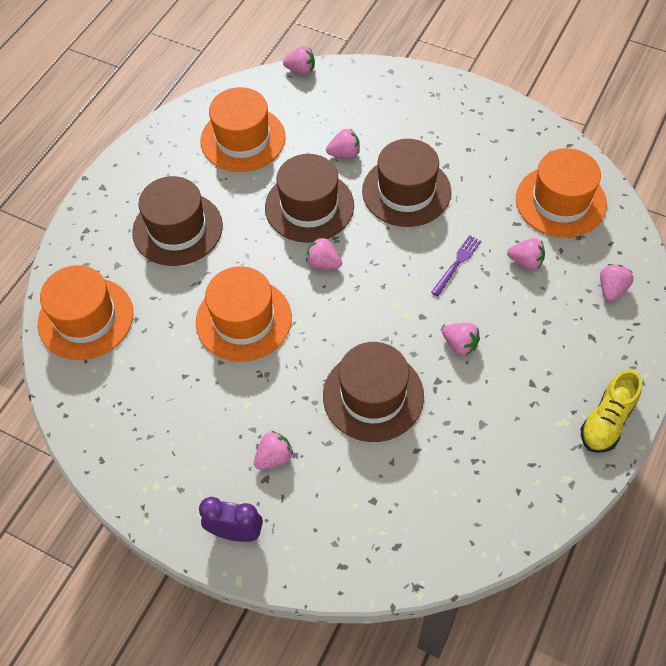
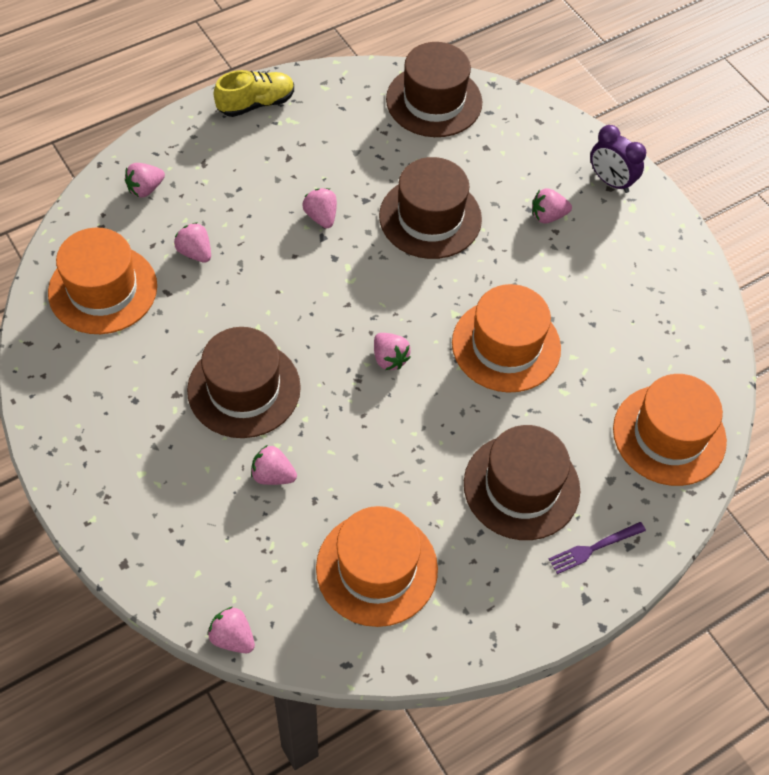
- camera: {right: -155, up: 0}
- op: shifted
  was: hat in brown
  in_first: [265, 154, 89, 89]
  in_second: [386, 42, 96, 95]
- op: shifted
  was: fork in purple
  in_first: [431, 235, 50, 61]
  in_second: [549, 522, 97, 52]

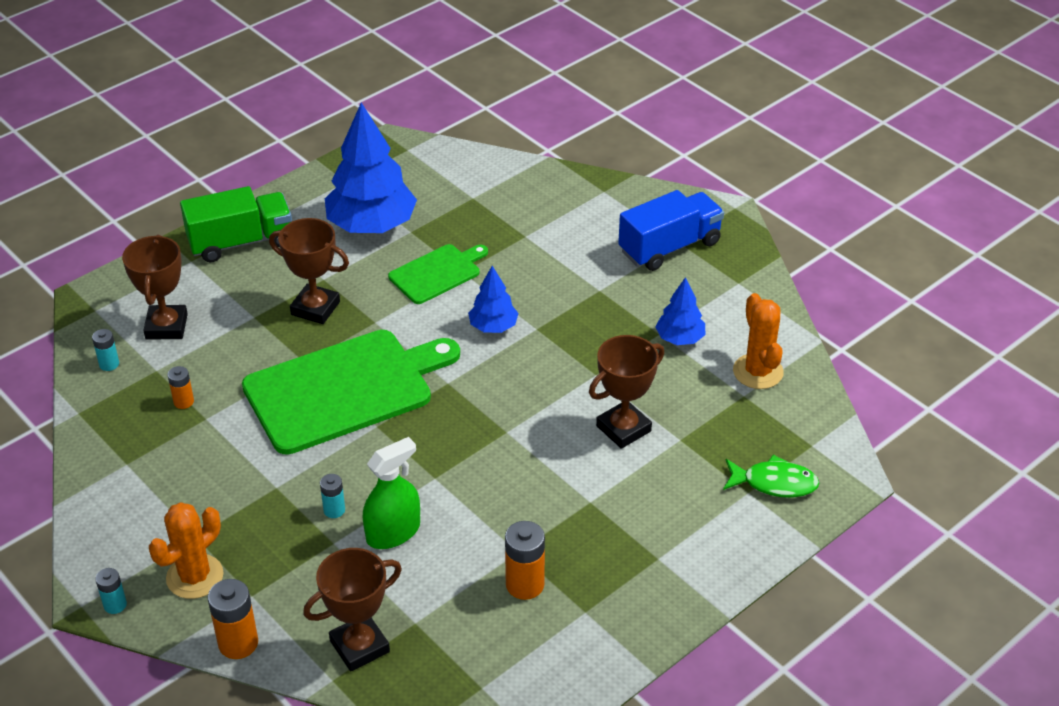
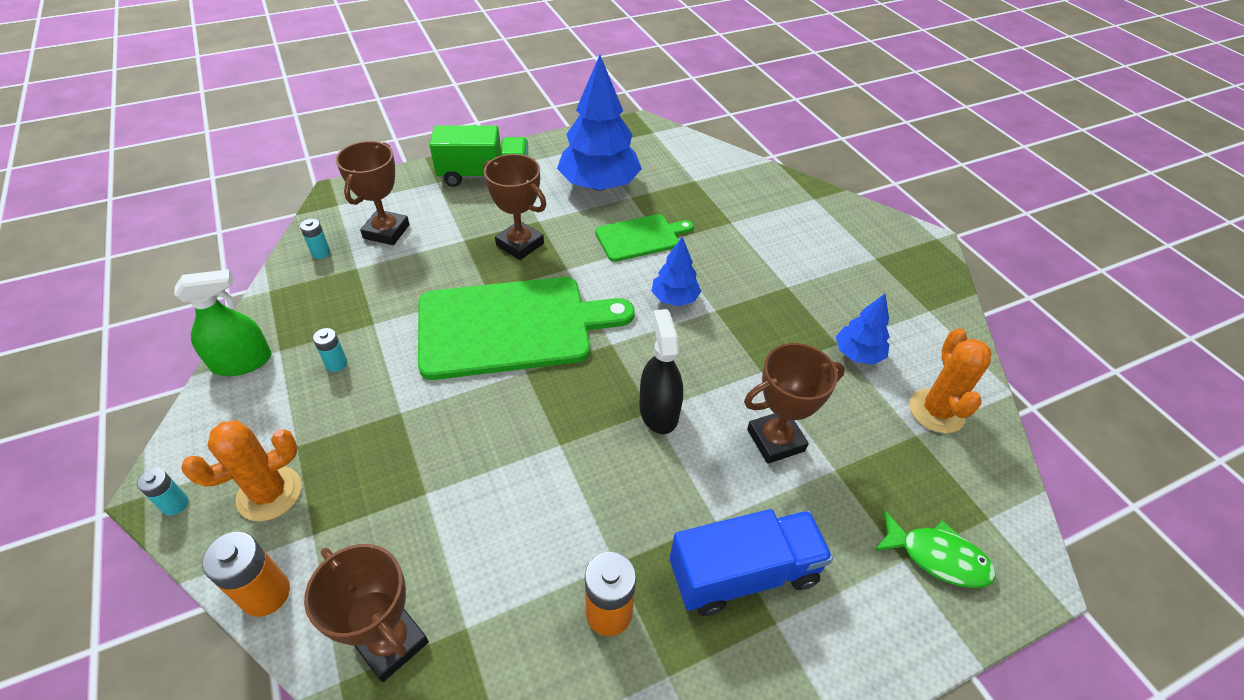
- camera: {right: 15, up: 5}
- op: shifted
  was: spray bottle in green
  in_first: [363, 437, 57, 112]
  in_second: [174, 269, 98, 107]
- op: rotated
  was: trophy in brown
  in_first: [303, 548, 99, 124]
  in_second: [304, 544, 125, 138]
  clockwise: 60
- op: shifted
  was: battery in turquoise
  in_first: [320, 474, 25, 44]
  in_second: [313, 328, 35, 44]
- op: new
  now: spray bottle in black
  in_second: [639, 309, 44, 125]
- op: shifted
  was: truck in blue
  in_first: [618, 190, 106, 81]
  in_second: [670, 509, 163, 107]
- op: gone
  was: battery in orange
  in_first: [167, 366, 27, 43]

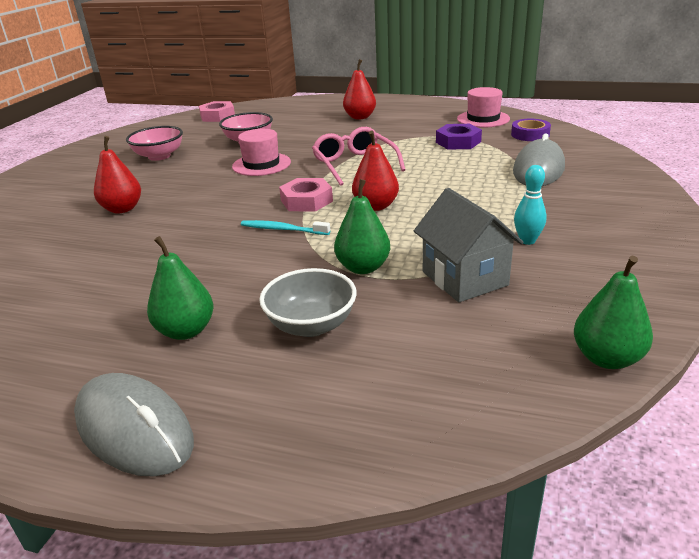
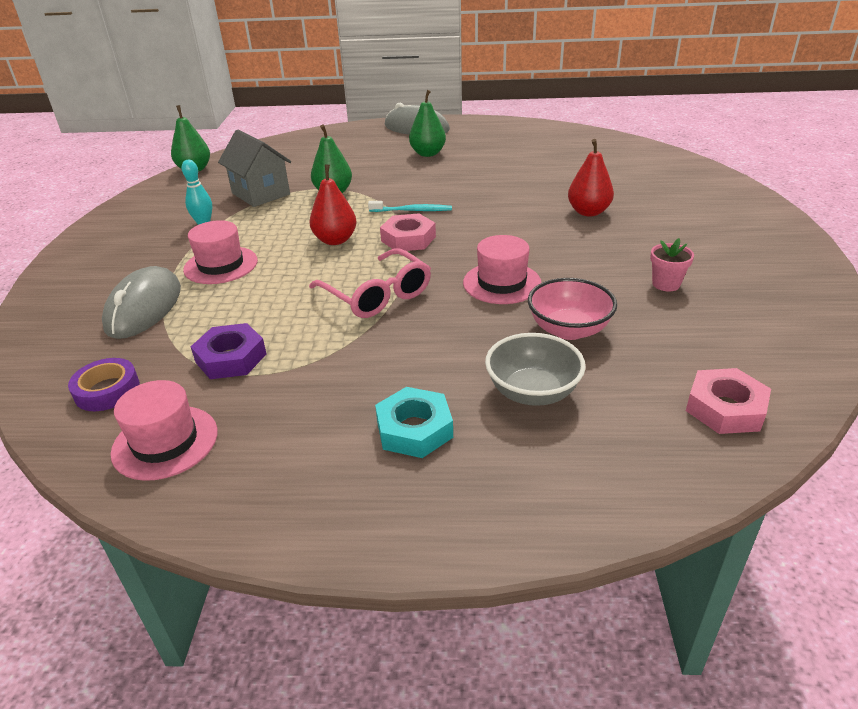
- camera: {right: 165, up: 5}
- op: new
  now: hat in pink
  in_second: [183, 220, 75, 64]
- op: swapped
  was: pear in red
  now: nut in turquoise
  in_first: [343, 59, 33, 60]
  in_second: [375, 387, 78, 71]
- op: shifted
  was: bowl in grey
  in_first: [259, 268, 98, 69]
  in_second: [485, 333, 101, 73]
- op: swapped
  was: bowl in pink
  now: flower pot in pink
  in_first: [126, 126, 57, 35]
  in_second: [650, 238, 44, 54]

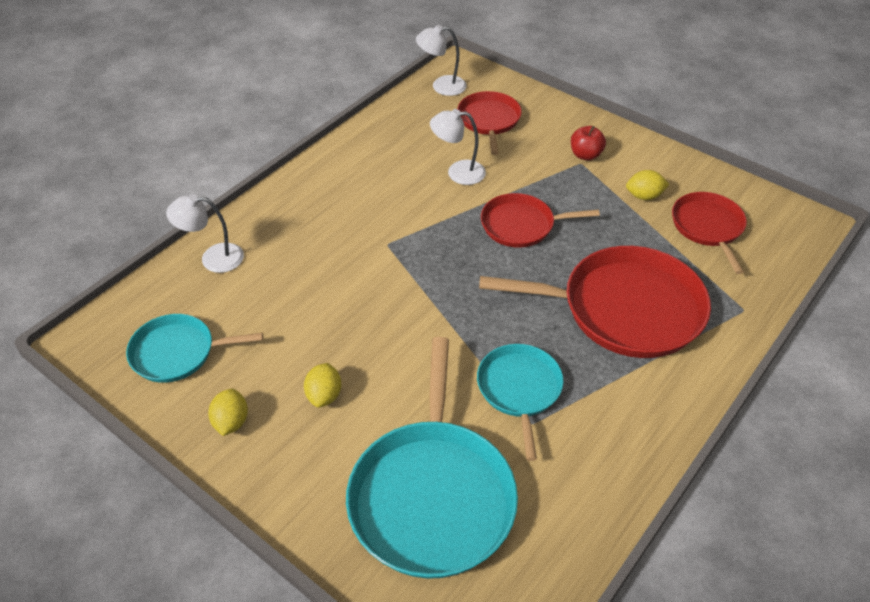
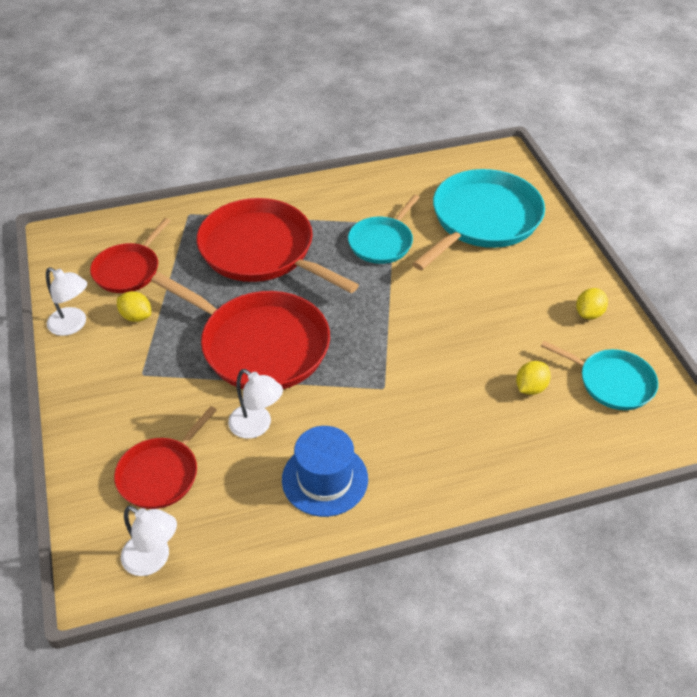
- camera: {right: -145, up: 0}
- op: shifted
  was: lamp in white
  in_first: [166, 194, 78, 79]
  in_second: [46, 267, 41, 69]
- op: scaled
  was: pan in red
  in_first: [481, 193, 119, 55]
  in_second: [151, 272, 179, 117]
  ratio: 1.76
- op: new
  now: hat in blue
  in_second: [282, 426, 86, 91]
- op: shifted
  was: lemon in yellow
  in_first: [304, 363, 37, 45]
  in_second: [516, 361, 35, 34]
- op: gone
  was: apple in red
  in_first: [571, 126, 35, 35]

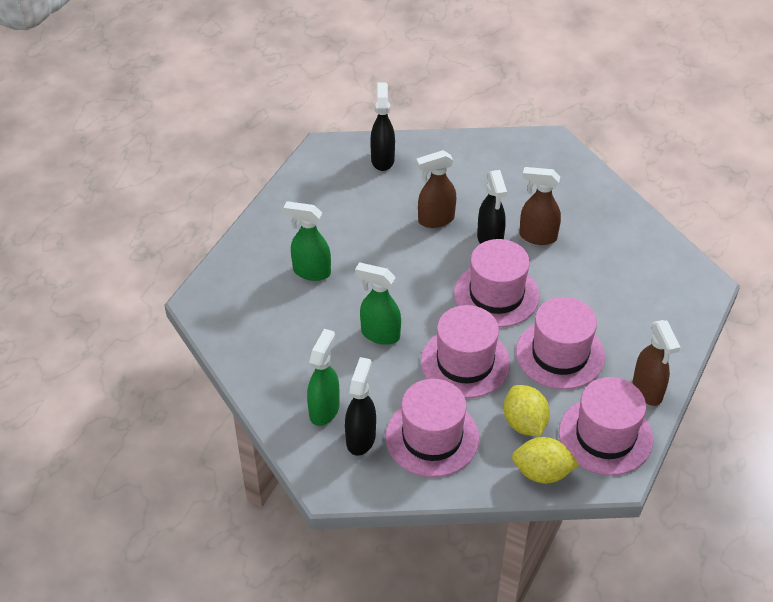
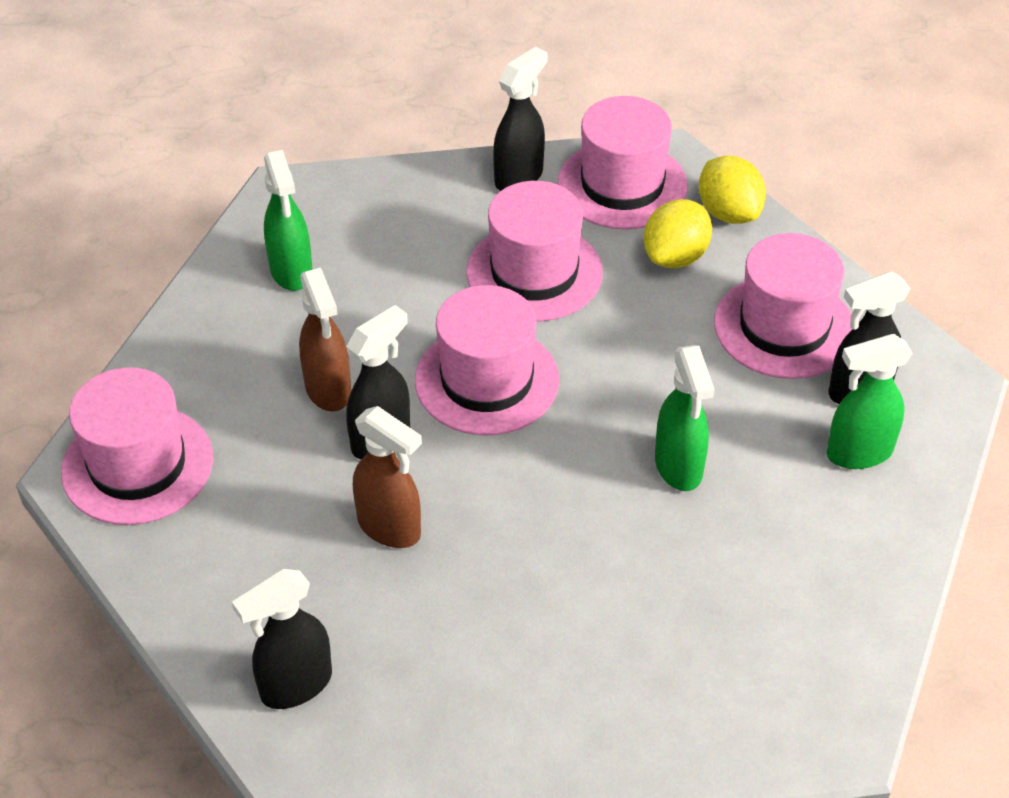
- camera: {right: -125, up: 0}
- op: shifted
  was: hat in pink
  in_first: [421, 305, 89, 93]
  in_second: [61, 367, 152, 158]
- op: shifted
  was: spray bottle in green
  in_first: [283, 201, 48, 80]
  in_second: [264, 150, 49, 141]
- op: repainted
  was: spray bottle in brown
  now: spray bottle in black
  in_first: [633, 320, 47, 86]
  in_second: [493, 47, 55, 144]

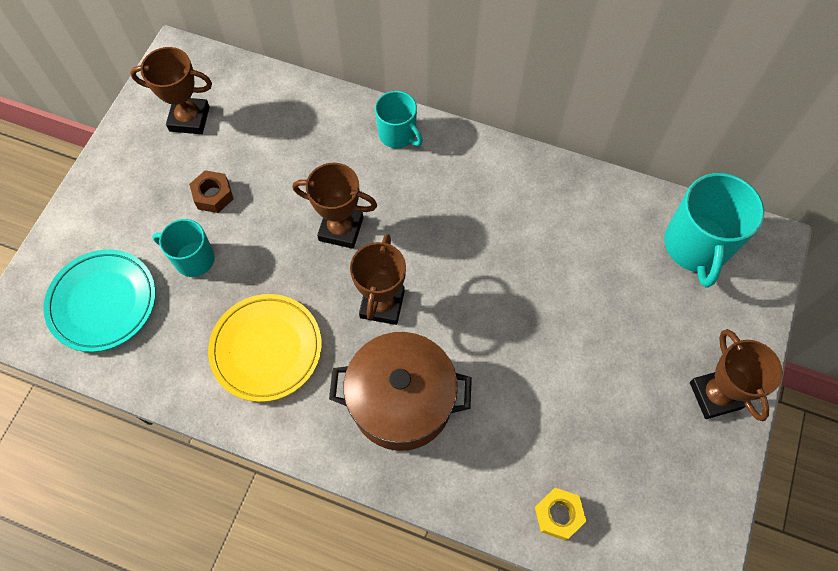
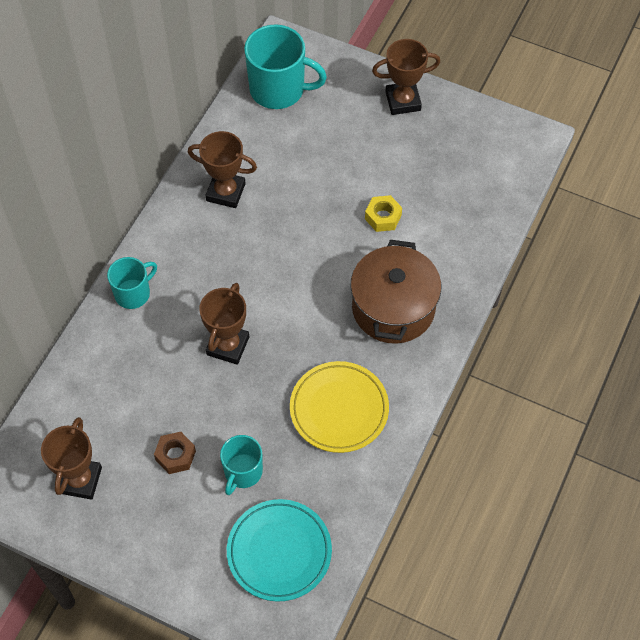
- camera: {right: -85, up: -5}
- op: shifted
  was: trophy in brown
  in_first: [350, 234, 56, 91]
  in_second: [188, 131, 69, 77]
- op: shifted
  was: nut in yellow
  in_first: [535, 488, 51, 52]
  in_second: [365, 195, 37, 37]

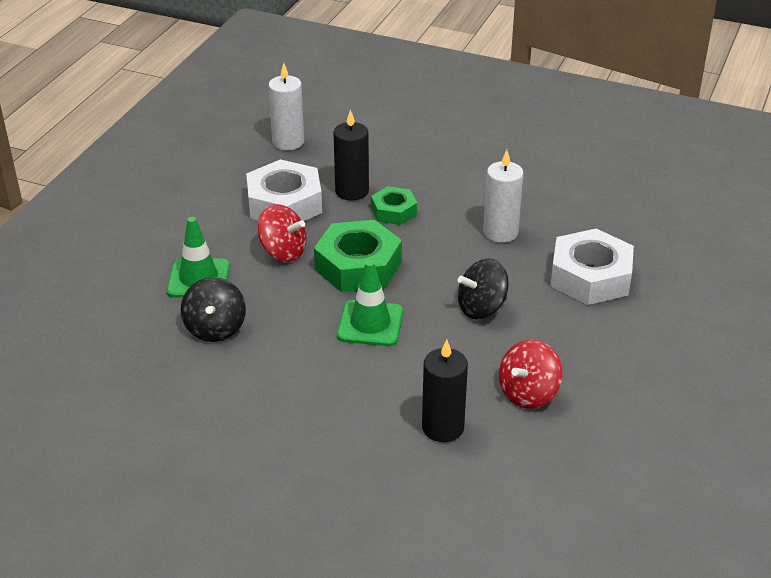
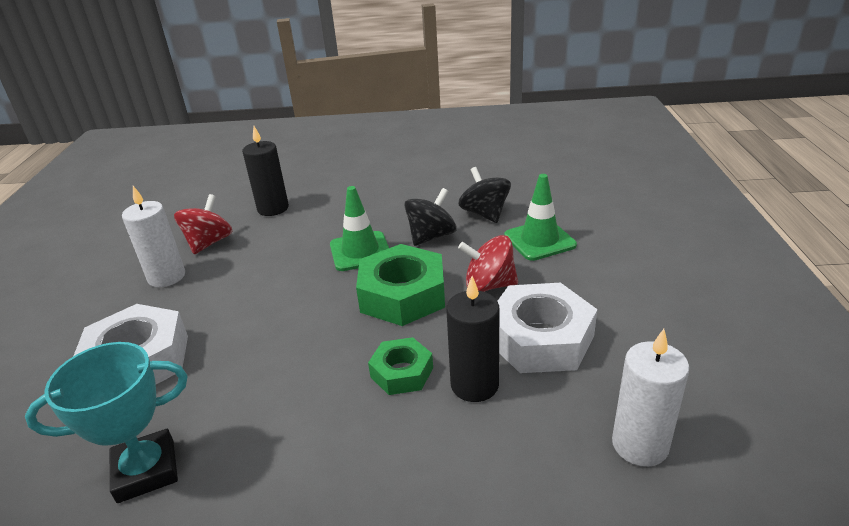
- camera: {right: 160, up: -5}
- op: new
  now: trophy in turquoise
  in_second: [25, 342, 162, 161]
- op: shifted
  was: candle in white
  in_first: [483, 150, 41, 93]
  in_second: [122, 186, 63, 101]
- op: shifted
  was: spinning top in black
  in_first: [458, 259, 51, 61]
  in_second: [404, 188, 53, 58]

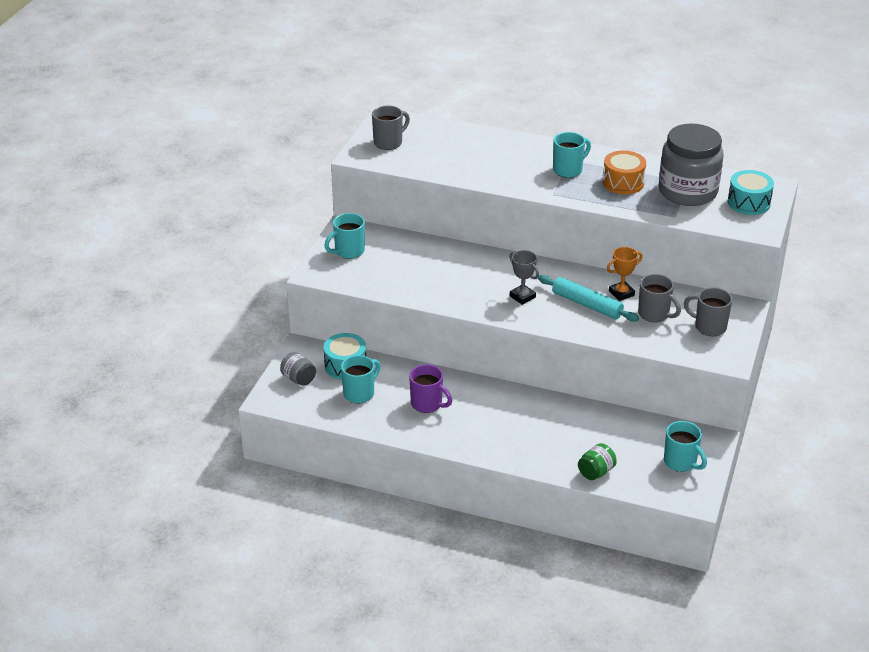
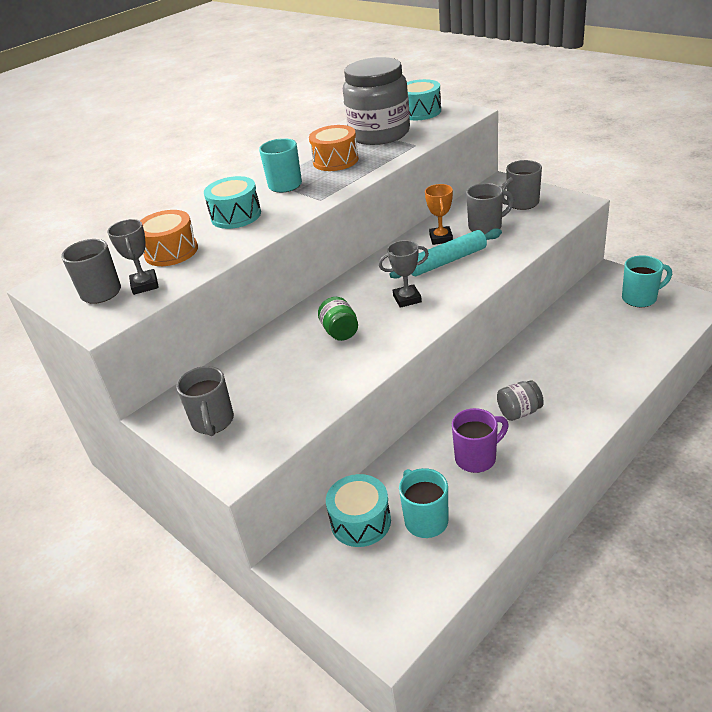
- camera: {right: -60, up: 0}
- op: new
  now: trophy in grey
  in_second: [107, 219, 52, 76]
- op: new
  now: drum in orange
  in_second: [140, 210, 58, 56]
- op: repainted
  was: mug in turquoise
  now: mug in grey
  in_first: [324, 213, 41, 46]
  in_second: [176, 366, 58, 70]
- op: new
  now: drum in turquoise
  in_second: [204, 176, 57, 53]
- op: shifted
  was: jar in green
  in_first: [578, 443, 39, 37]
  in_second: [318, 297, 40, 44]
- op: shifted
  was: jar in grey
  in_first: [280, 352, 36, 34]
  in_second: [497, 380, 47, 41]

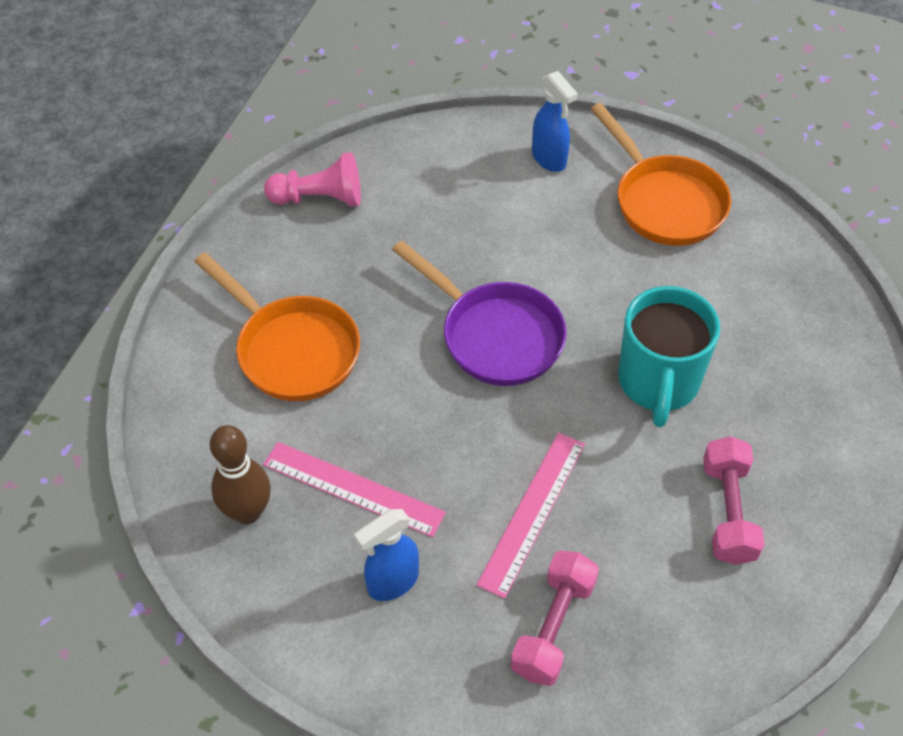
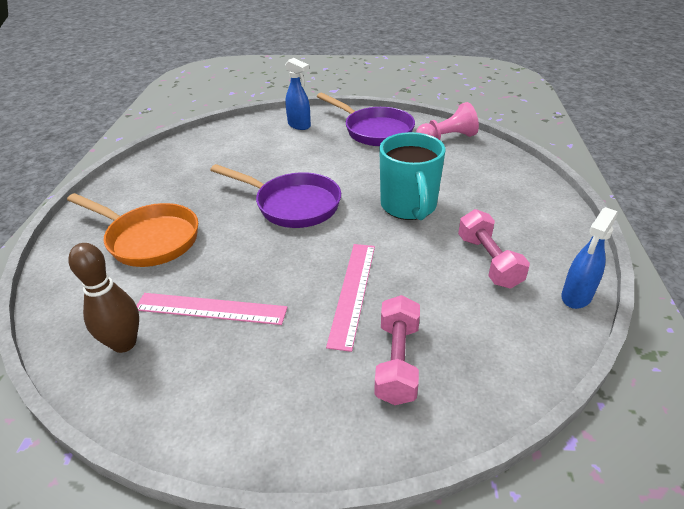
- camera: {right: -15, up: -15}
- op: repainted
  was: pan in orange
  now: pan in purple
  in_first: [591, 103, 140, 143]
  in_second: [317, 93, 98, 53]
- op: shifted
  was: pawn in pink
  in_first: [264, 152, 97, 55]
  in_second: [416, 102, 63, 38]
- op: shifted
  was: spray bottle in blue
  in_first: [354, 509, 65, 92]
  in_second: [561, 207, 57, 102]

